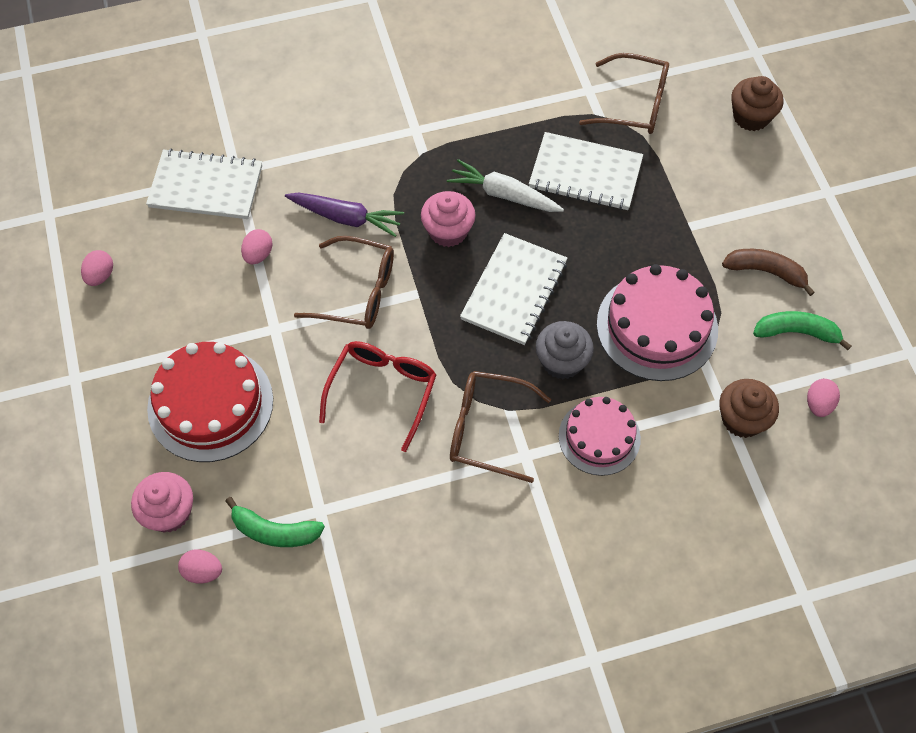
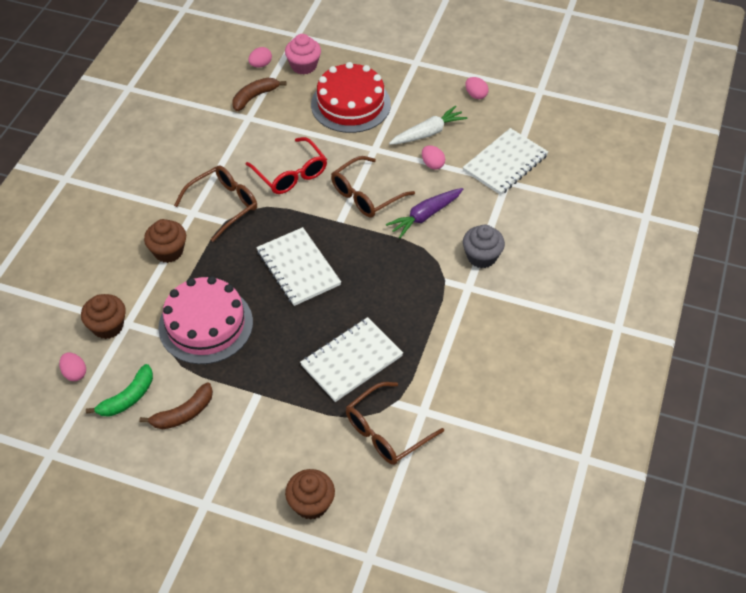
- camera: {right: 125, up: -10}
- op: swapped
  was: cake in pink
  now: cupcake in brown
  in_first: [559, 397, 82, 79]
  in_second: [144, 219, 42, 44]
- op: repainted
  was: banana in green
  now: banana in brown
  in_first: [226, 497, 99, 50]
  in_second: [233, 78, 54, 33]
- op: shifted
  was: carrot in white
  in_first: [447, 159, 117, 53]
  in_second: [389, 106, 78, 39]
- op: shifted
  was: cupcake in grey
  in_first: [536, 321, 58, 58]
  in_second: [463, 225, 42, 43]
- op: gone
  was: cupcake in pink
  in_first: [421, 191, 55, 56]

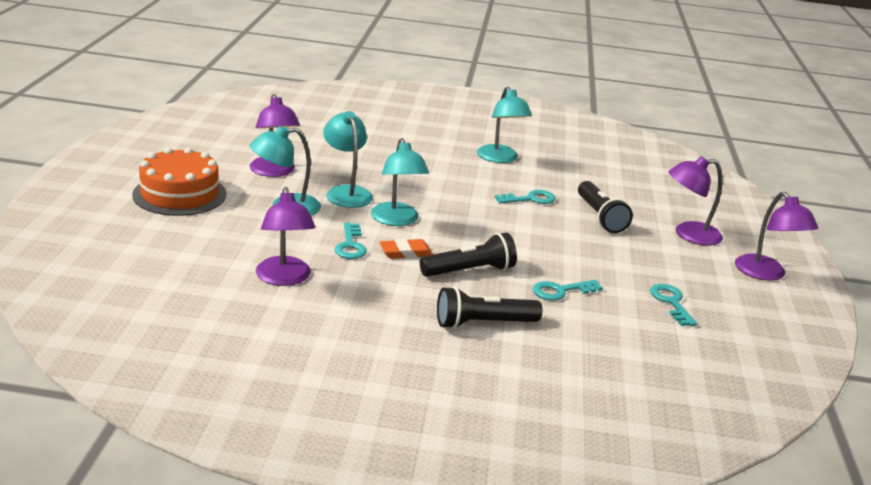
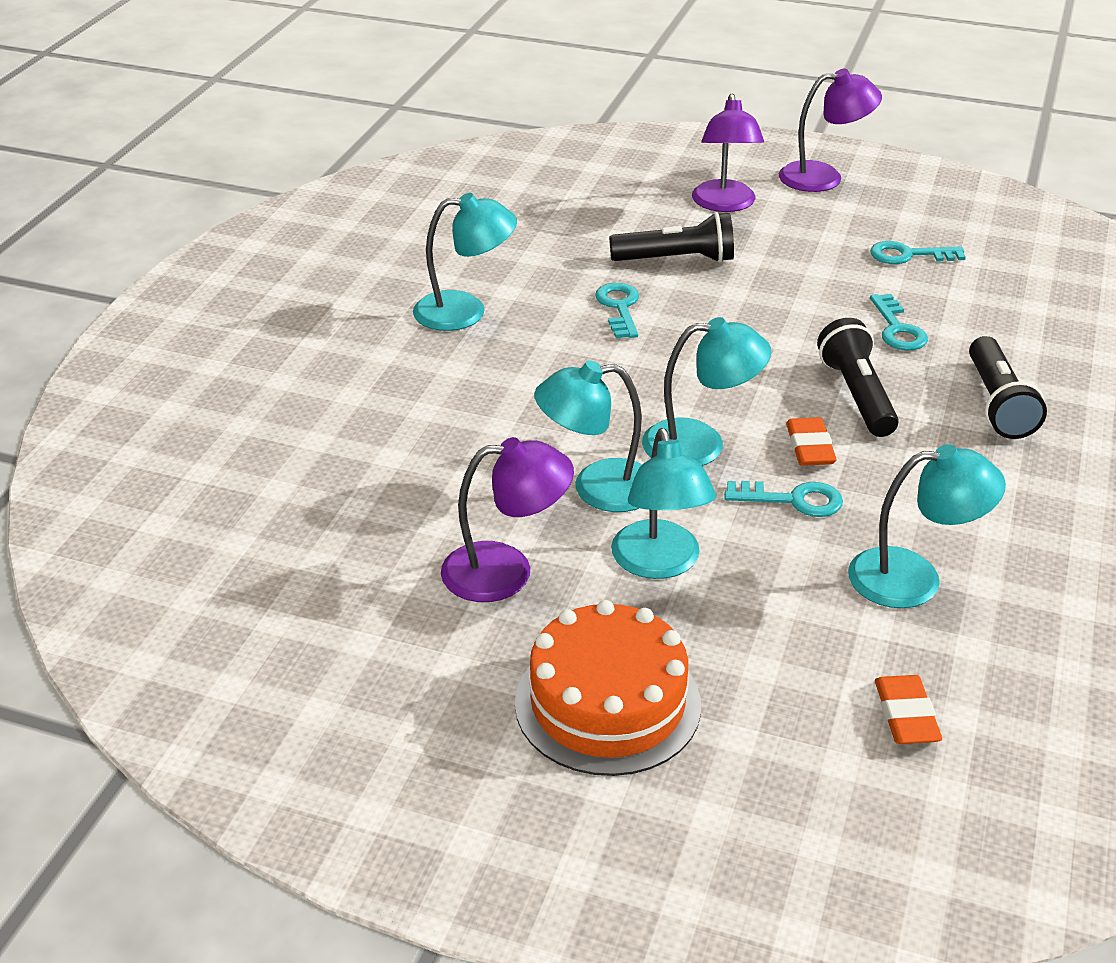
- camera: {right: -75, up: 10}
- op: repainted
  was: lamp in purple
  now: lamp in turquoise
  in_first: [256, 187, 59, 99]
  in_second: [848, 444, 158, 164]
- op: new
  now: eraser in orange
  in_second: [875, 675, 67, 69]

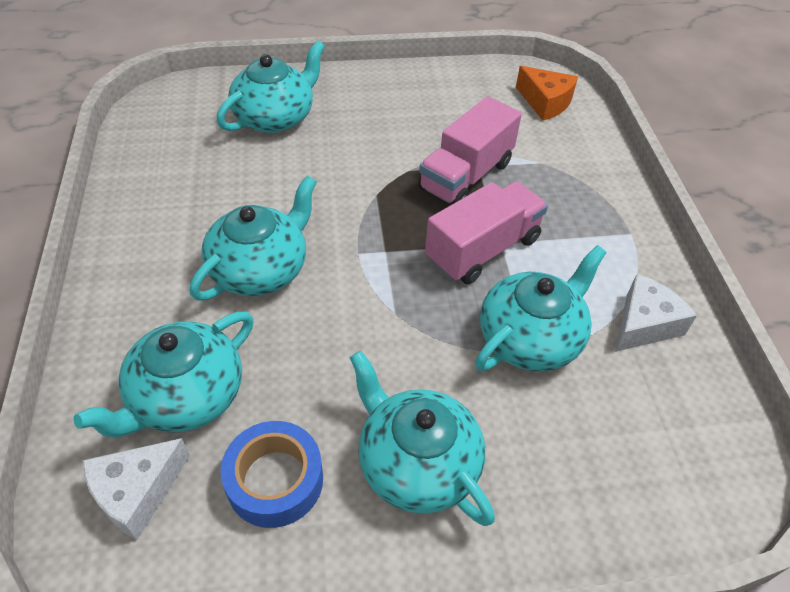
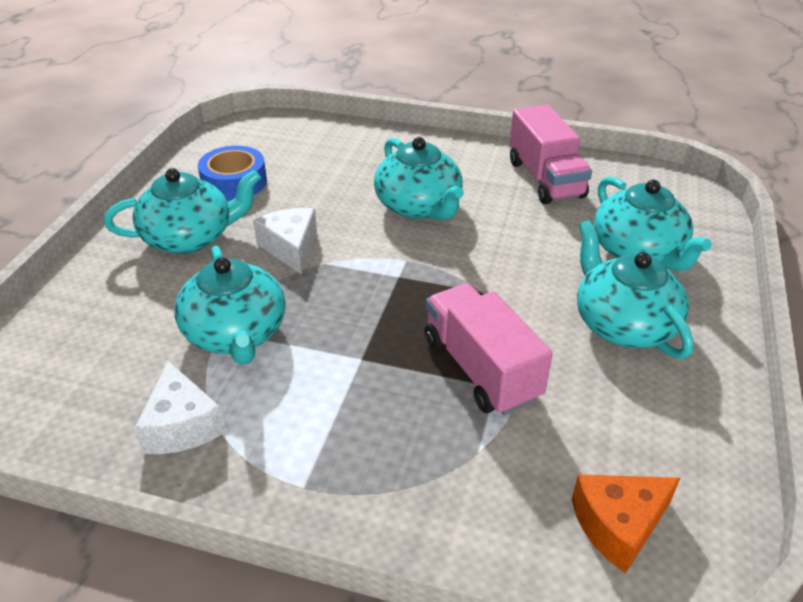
- camera: {right: 115, up: -10}
- op: shifted
  was: cheese in white
  in_first: [83, 438, 107, 102]
  in_second: [253, 208, 64, 67]
- op: shifted
  was: truck in pink
  in_first: [425, 181, 123, 103]
  in_second: [510, 105, 82, 99]
- op: shifted
  was: teapot in turquoise
  in_first: [73, 312, 181, 125]
  in_second: [577, 220, 117, 139]

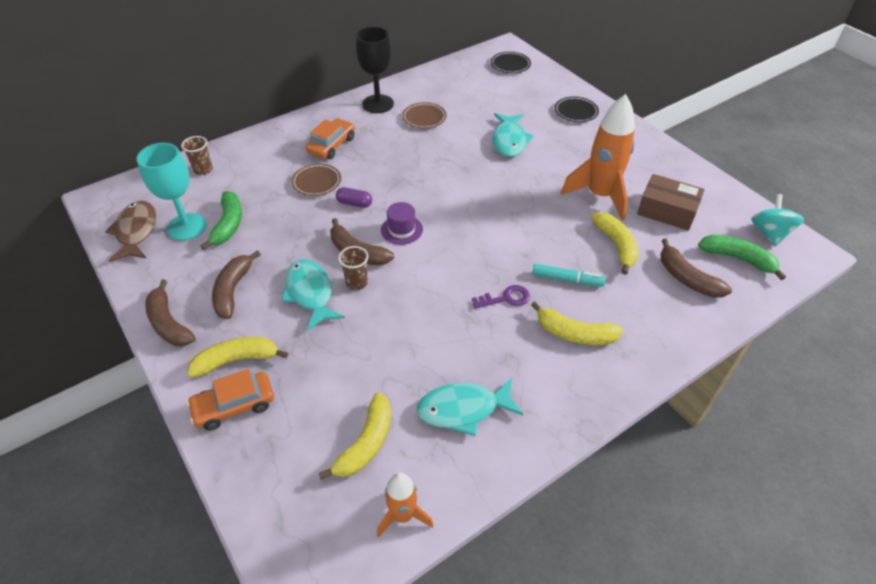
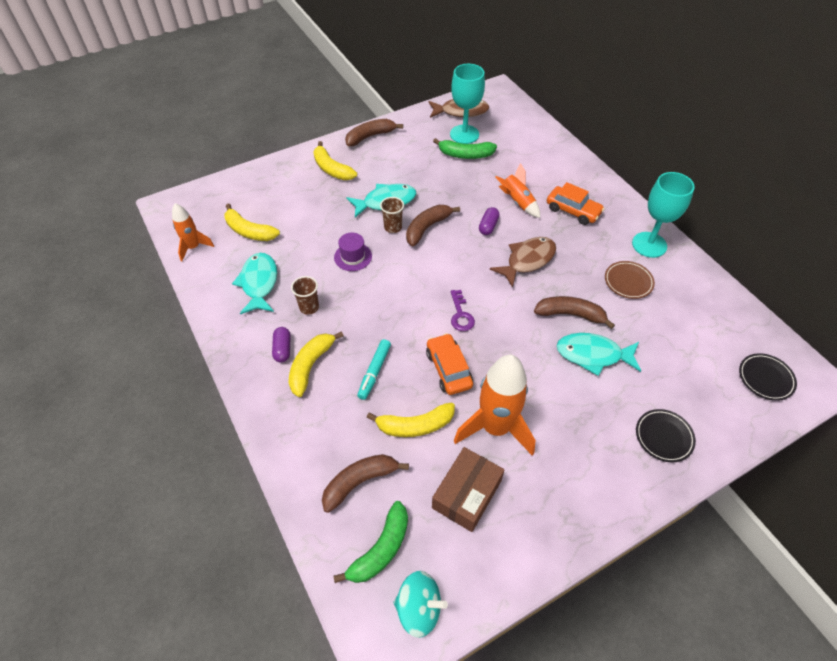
- camera: {right: 95, up: 5}
- op: new
  now: capsule in purple
  in_second: [272, 327, 19, 35]
- op: shifted
  was: cup in brown
  in_first: [181, 136, 32, 39]
  in_second: [291, 276, 28, 39]
- op: rotated
  was: banana in yellow
  in_first: [187, 337, 101, 41]
  in_second: [313, 141, 44, 39]
  clockwise: 150
- op: shifted
  was: hat in purple
  in_first: [381, 202, 42, 43]
  in_second: [334, 233, 38, 38]
- op: shifted
  was: car in orange
  in_first: [187, 369, 87, 61]
  in_second: [426, 333, 47, 62]
- op: shifted
  was: key in purple
  in_first: [472, 285, 58, 24]
  in_second: [451, 290, 24, 41]
- op: new
  now: fish in brown
  in_second: [490, 237, 66, 51]
- op: swapped
  was: plate in brown
  now: rocket in orange
  in_first: [292, 164, 49, 32]
  in_second: [495, 163, 45, 55]
- op: shifted
  was: banana in brown
  in_first: [212, 250, 49, 69]
  in_second: [534, 296, 81, 33]
- op: repainted
  was: goblet in black
  now: goblet in turquoise
  in_first: [356, 27, 38, 86]
  in_second: [632, 172, 63, 86]

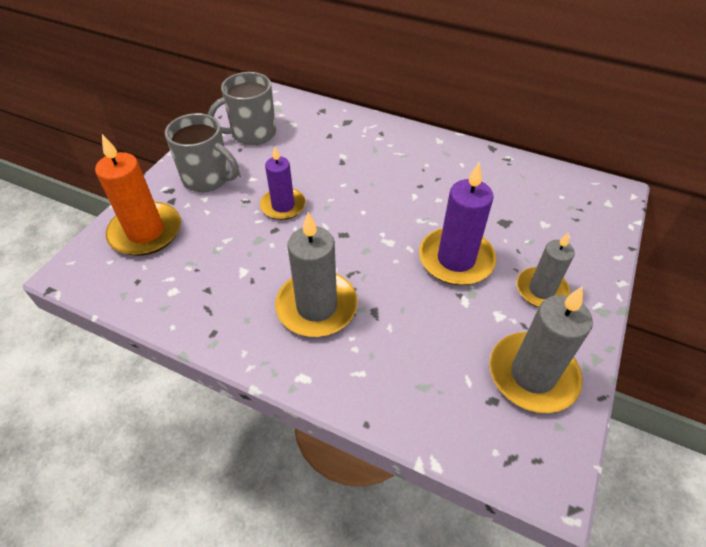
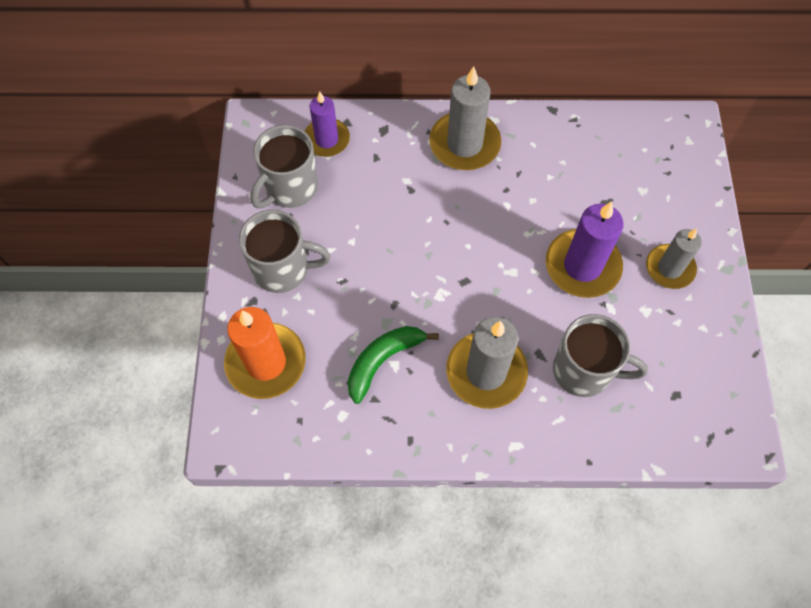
- camera: {right: -25, up: 15}
- op: shifted
  was: candle in purple
  in_first: [260, 146, 46, 74]
  in_second: [305, 91, 45, 66]
- op: new
  now: banana in green
  in_second: [348, 326, 91, 78]
- op: shifted
  was: candle in grey
  in_first: [490, 286, 103, 127]
  in_second: [429, 66, 72, 104]
- op: new
  now: mug in grey
  in_second: [553, 314, 95, 83]

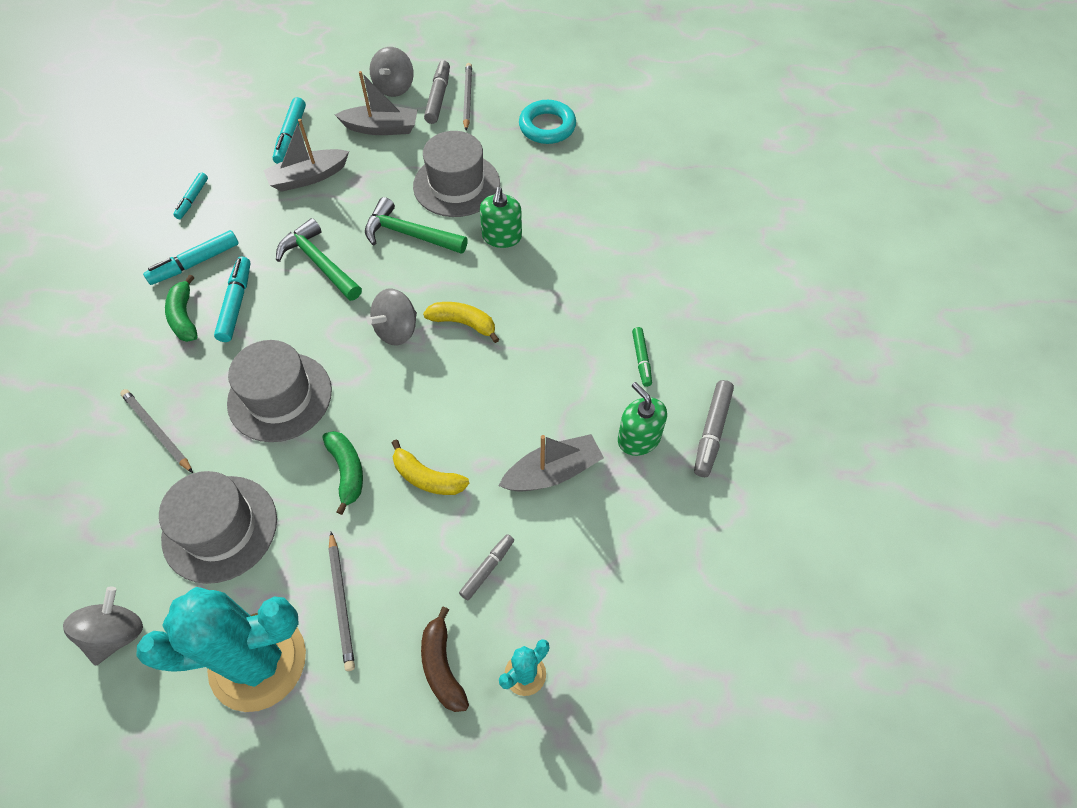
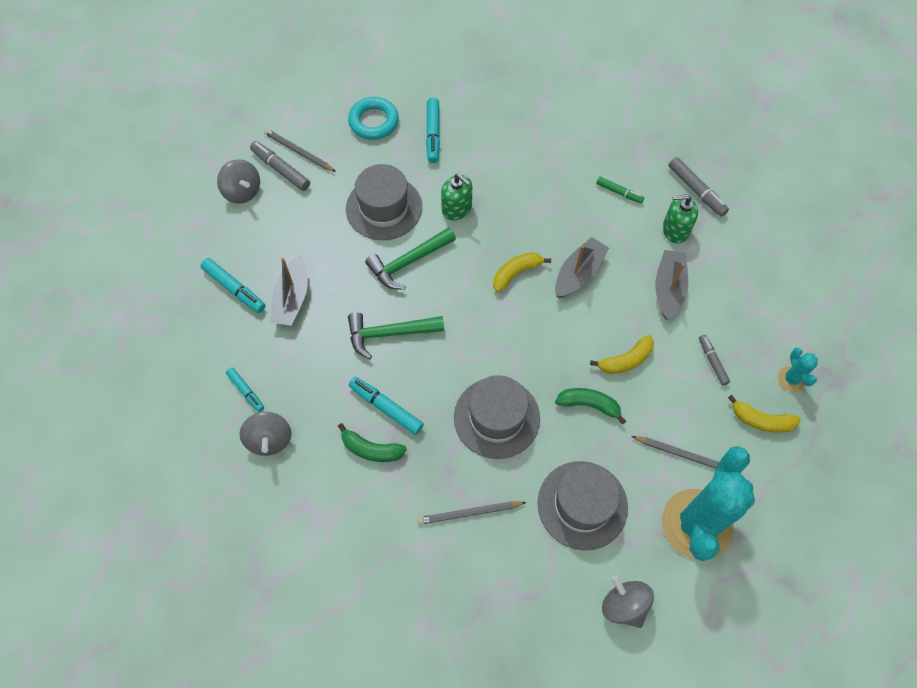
- camera: {right: -55, up: 5}
- op: shifted
  was: spinning top in grey
  in_first: [367, 289, 50, 57]
  in_second: [239, 412, 52, 44]
- op: shifted
  was: marker in turquoise
  in_first: [143, 230, 96, 55]
  in_second: [426, 98, 14, 65]
- op: shifted
  was: boat in grey
  in_first: [335, 71, 82, 64]
  in_second: [555, 237, 54, 61]
- op: repainted
  was: banana in brown
  now: banana in yellow
  in_first: [421, 607, 48, 105]
  in_second: [728, 395, 73, 38]

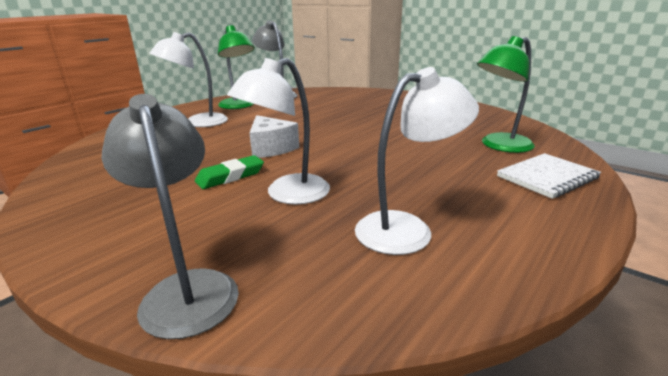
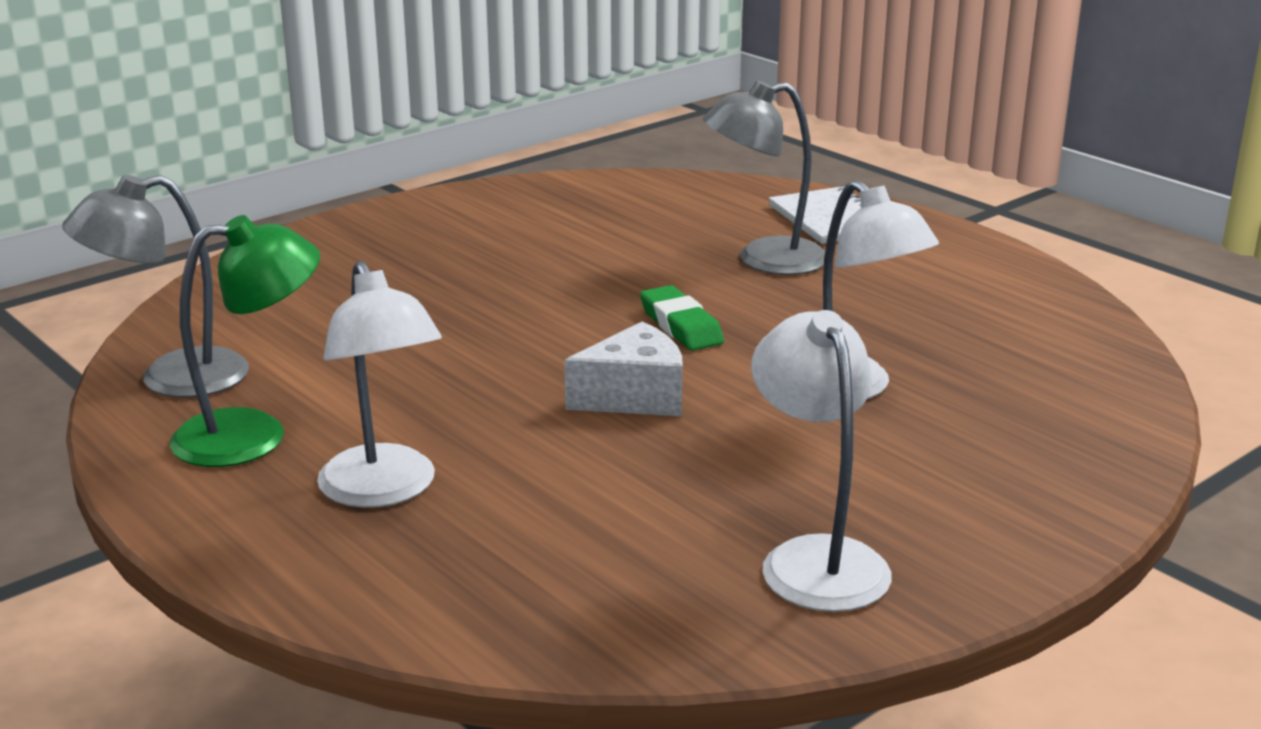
- camera: {right: -80, up: 0}
- op: shifted
  was: eraser in green
  in_first: [195, 155, 69, 34]
  in_second: [640, 285, 84, 66]
- op: shifted
  was: lamp in grey
  in_first: [102, 94, 137, 245]
  in_second: [703, 80, 122, 195]
- op: shifted
  was: lamp in white
  in_first: [355, 67, 124, 188]
  in_second: [751, 310, 141, 302]
- op: gone
  was: lamp in green
  in_first: [477, 36, 58, 117]

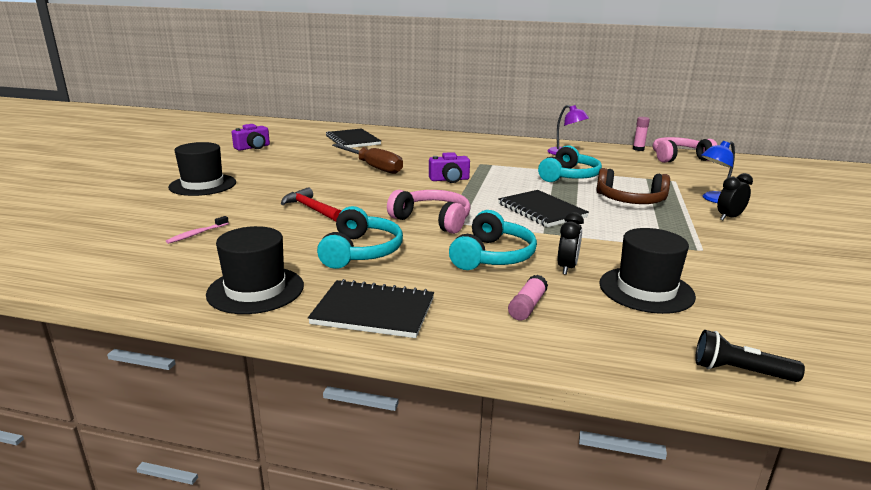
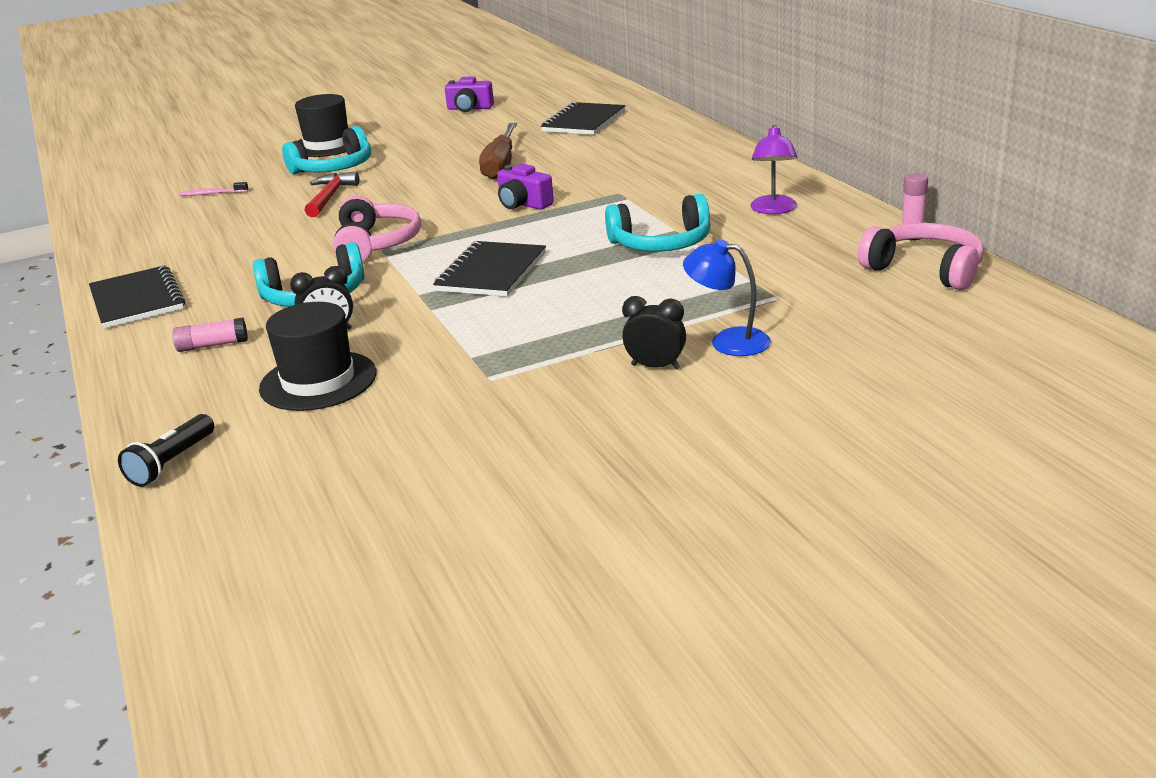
- camera: {right: 55, up: 5}
- op: rotated
  was: flashlight in black
  in_first: [695, 330, 110, 52]
  in_second: [118, 414, 96, 73]
  clockwise: -135
- op: shifted
  was: headphones in turquoise
  in_first: [317, 206, 86, 63]
  in_second: [282, 126, 89, 48]
- op: gone
  was: hat in black
  in_first: [206, 226, 98, 88]
- op: gone
  was: headphones in brown
  in_first: [596, 168, 74, 36]

